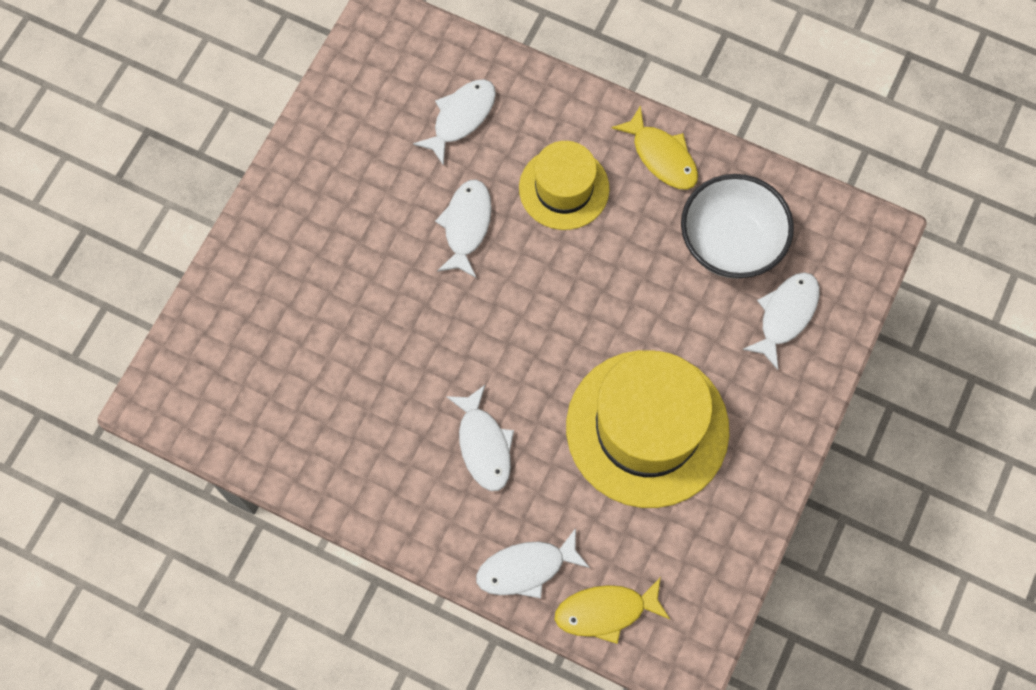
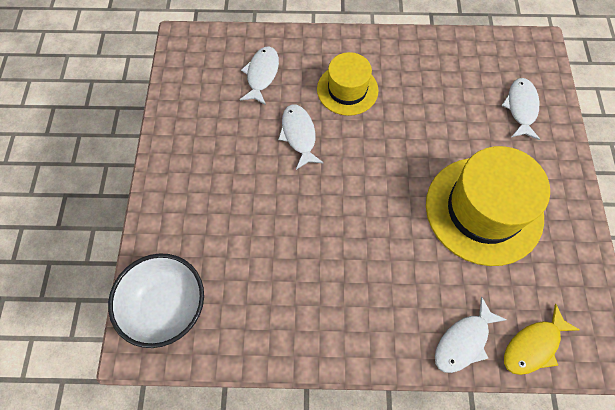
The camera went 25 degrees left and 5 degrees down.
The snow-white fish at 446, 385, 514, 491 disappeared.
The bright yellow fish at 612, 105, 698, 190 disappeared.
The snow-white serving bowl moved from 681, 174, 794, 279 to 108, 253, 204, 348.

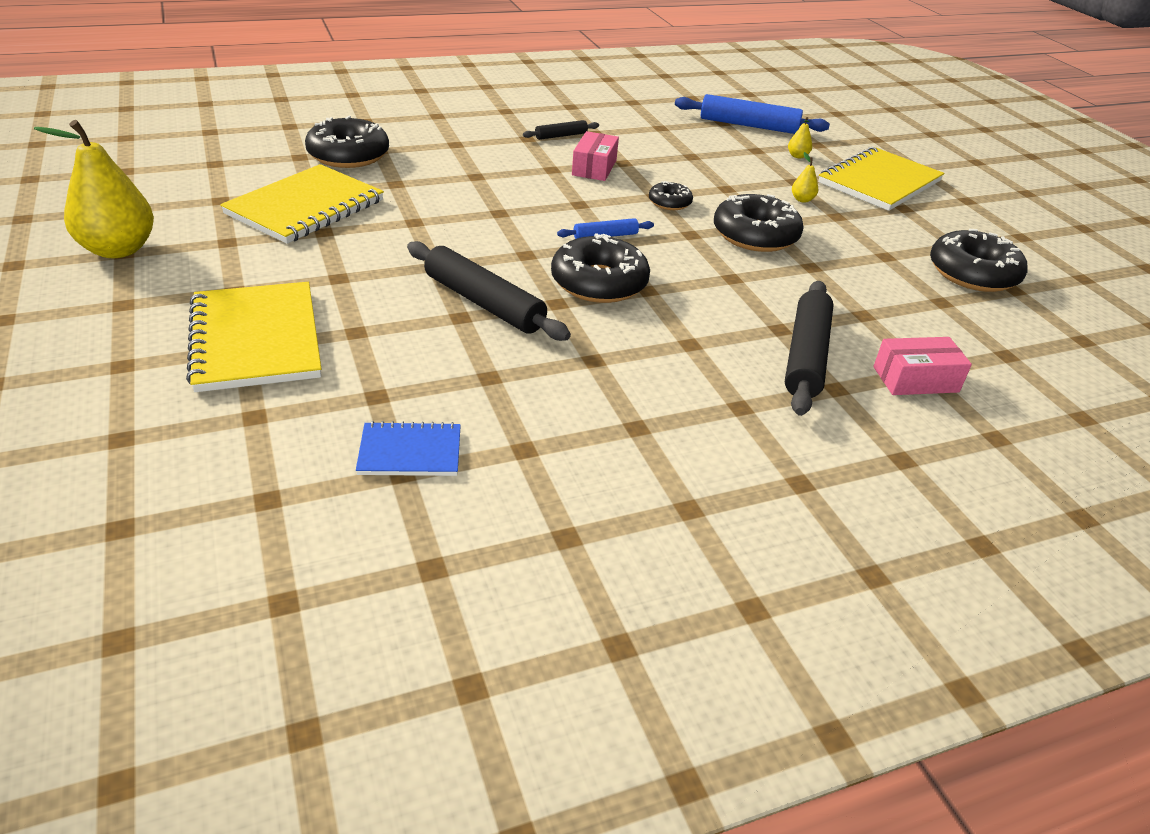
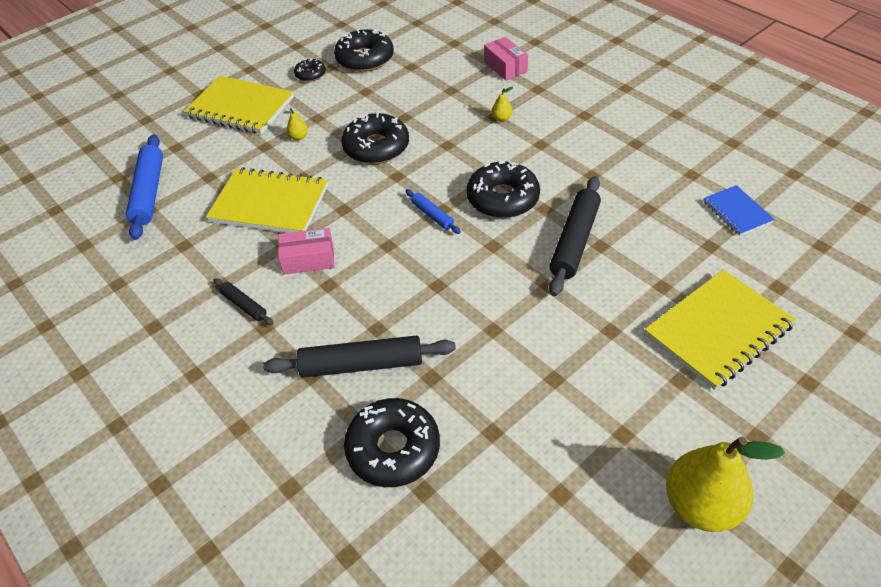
The camera went 105 degrees left and 10 degrees up.
The bright yellow notepad moved from 220, 164, 384, 244 to 206, 167, 328, 233.
The ebony doughnut moved from 649, 181, 693, 210 to 294, 58, 326, 82.
The ebony dough roller moved from 785, 281, 833, 416 to 263, 335, 456, 378.
The bright yellow toy pear moved from 788, 117, 812, 158 to 491, 87, 513, 122.

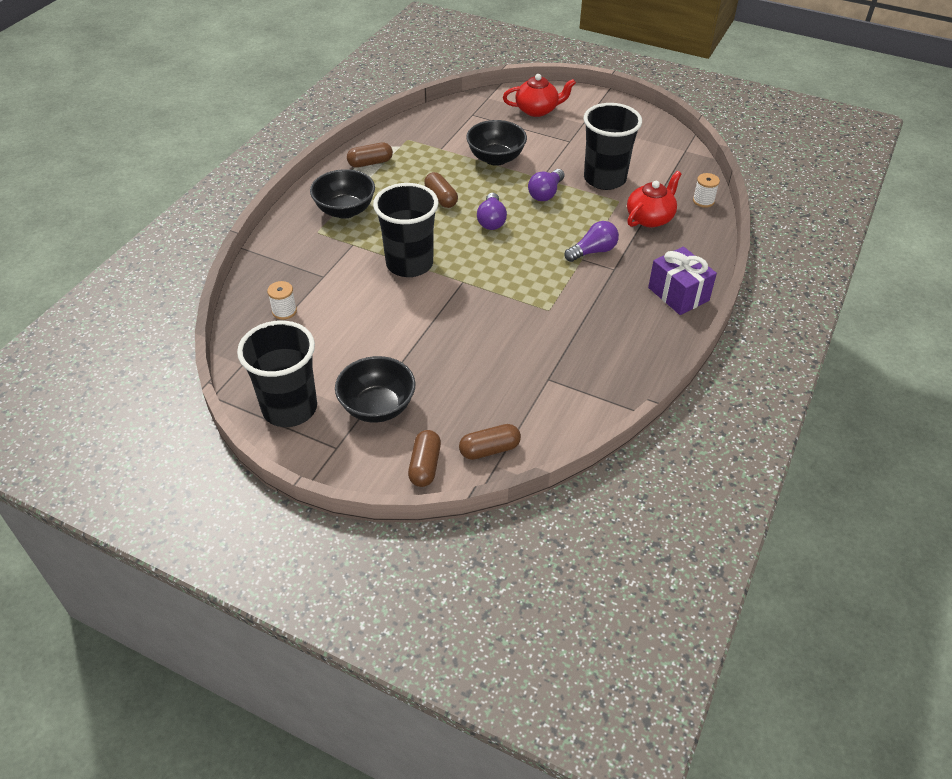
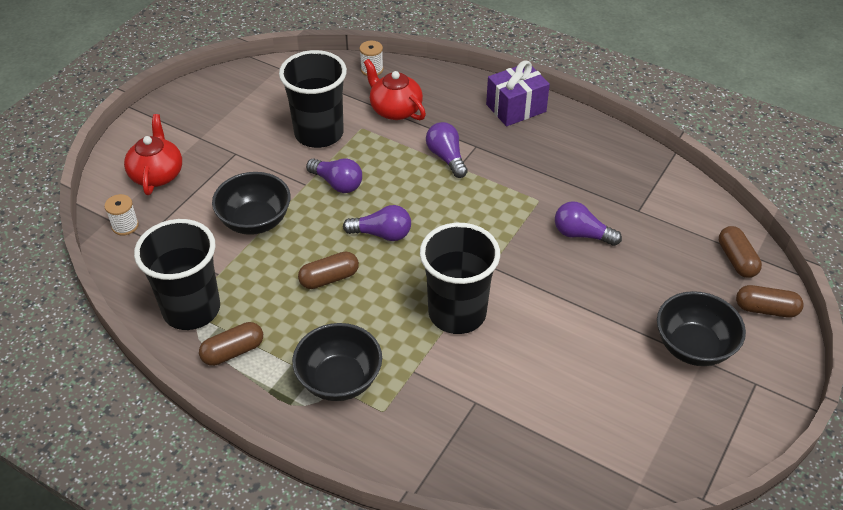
The camera went 85 degrees left and 0 degrees up.
The ebony cup moved from 237, 320, 317, 427 to 134, 219, 220, 330.
The snow-white reel of thread moved from 267, 281, 297, 320 to 104, 194, 139, 235.
The russet capsule at 347, 142, 393, 168 turned 75 degrees clockwise.
The royal purple light bulb at 555, 201, 622, 246 appeared.

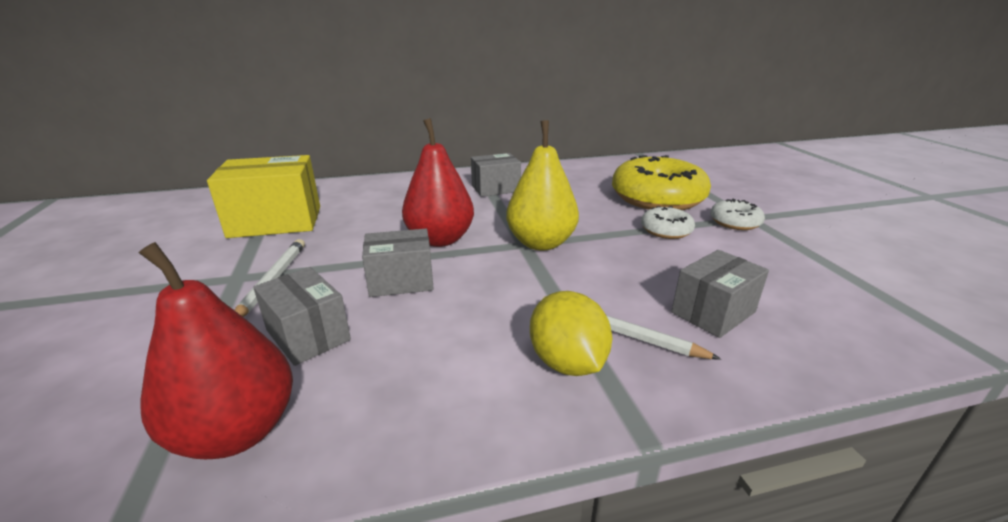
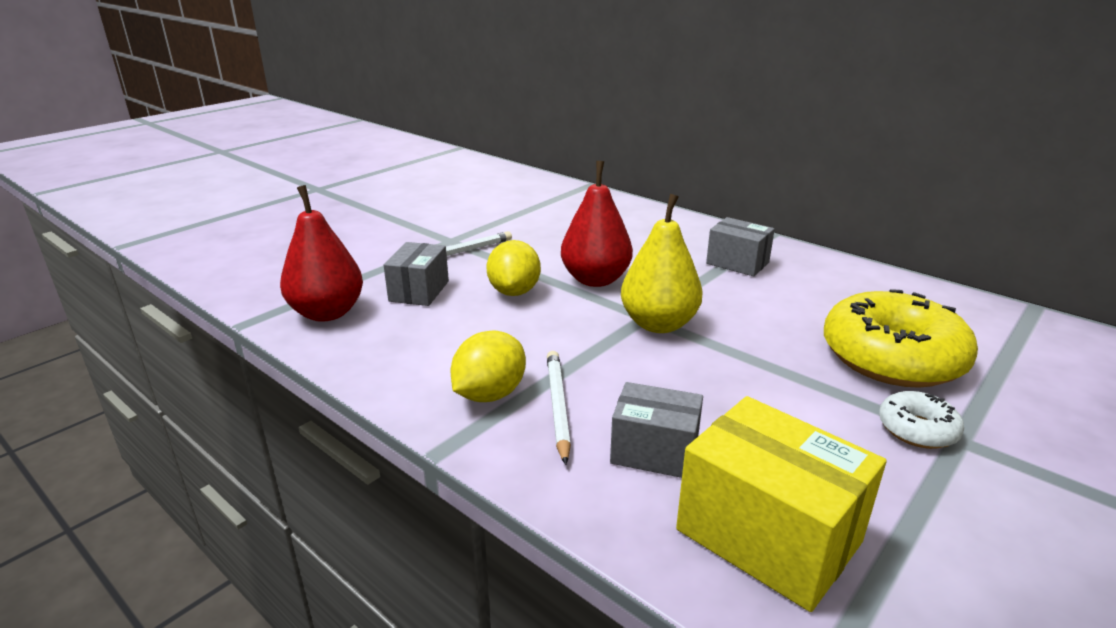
The camera went 55 degrees right and 0 degrees up.
The bright yellow package moved from 207, 155, 320, 238 to 676, 396, 886, 612.
The grey package at 362, 229, 434, 297 was replaced by the bright yellow toy lemon at 486, 240, 541, 296.
The snow-white doughnut at 641, 206, 695, 239 disappeared.

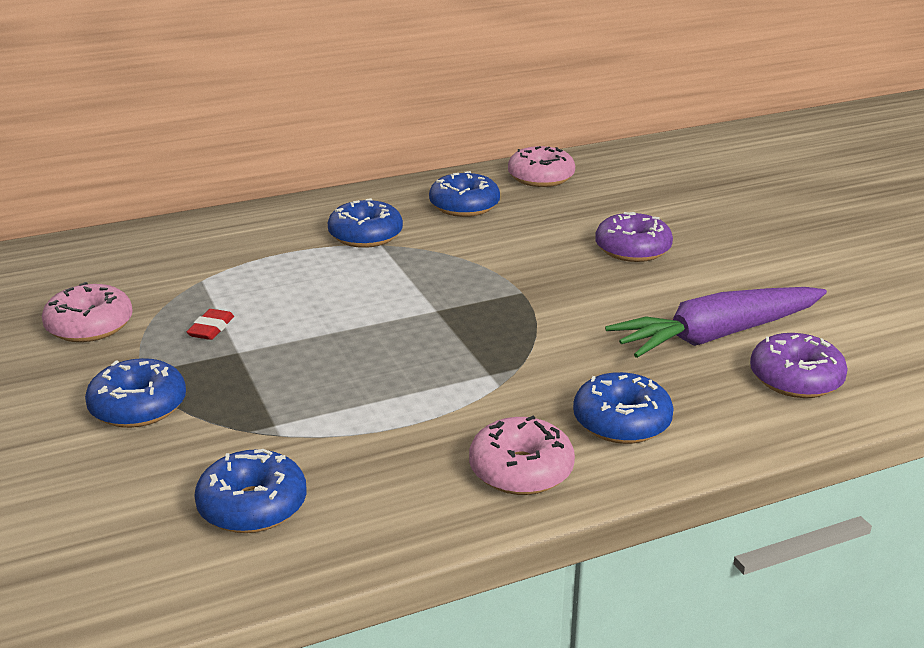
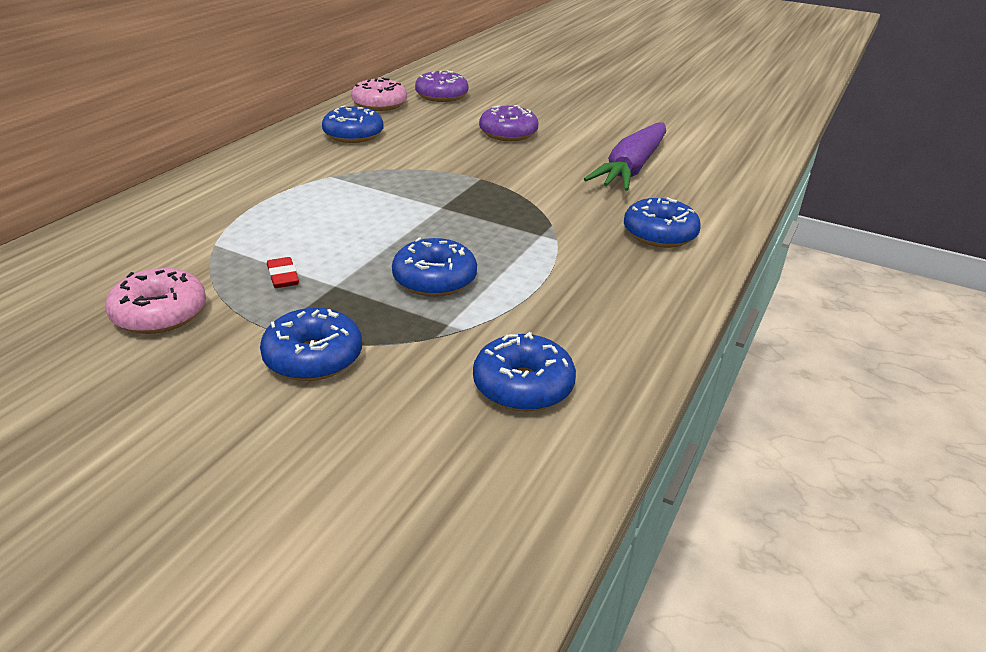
The camera went 40 degrees left and 5 degrees up.
The cobalt doughnut moved from 328, 198, 403, 248 to 392, 237, 477, 297.
The rosy doughnut at 469, 415, 575, 495 disappeared.
The royal purple doughnut moved from 750, 333, 848, 398 to 415, 70, 468, 102.

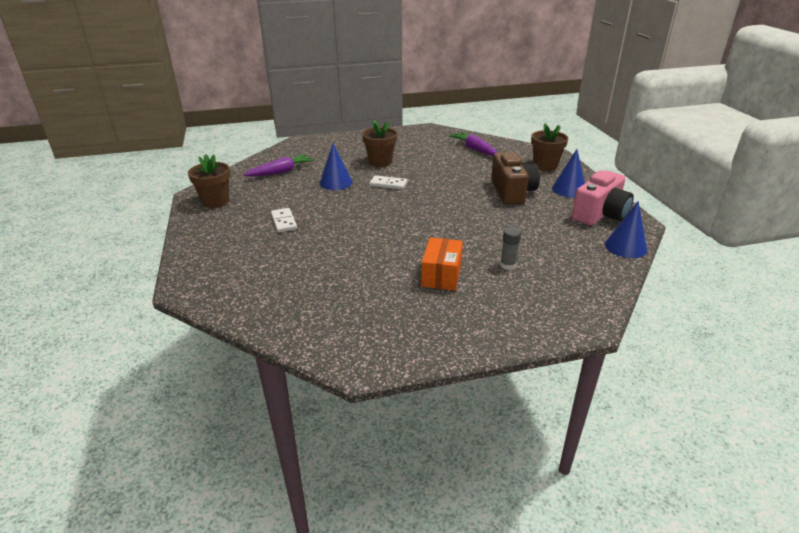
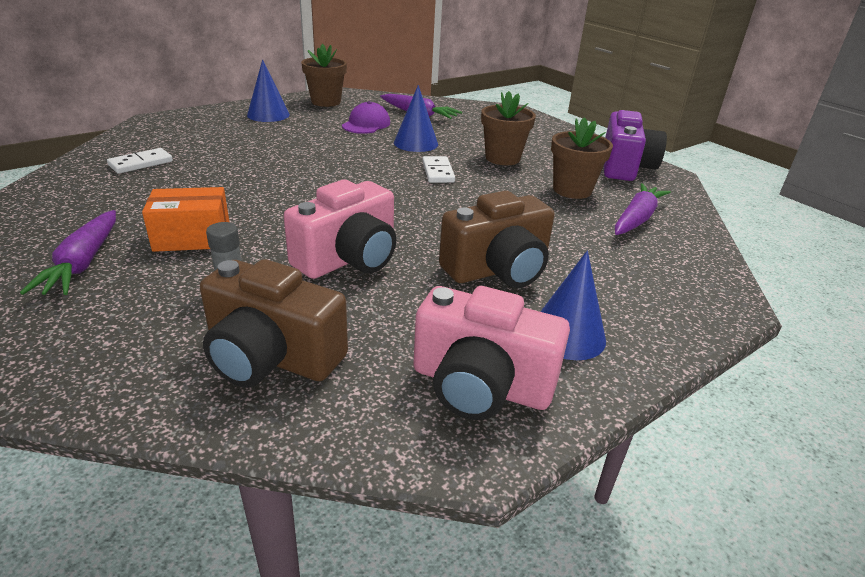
The camera went 65 degrees right and 0 degrees up.
The snow-white domino piece moved from 271, 208, 297, 233 to 107, 148, 173, 174.
The russet potted plant moved from 531, 123, 568, 171 to 551, 117, 613, 199.
The cobalt solid cone moved from 605, 201, 647, 258 to 247, 59, 290, 122.
The royal purple carrot at 20, 210, 116, 295 appeared.
The russet compact camera at 200, 259, 348, 388 appeared.
The rosy compact camera at 284, 180, 396, 279 appeared.
The royal purple cap at 342, 101, 390, 134 appeared.
The royal purple compact camera at 604, 110, 667, 181 appeared.

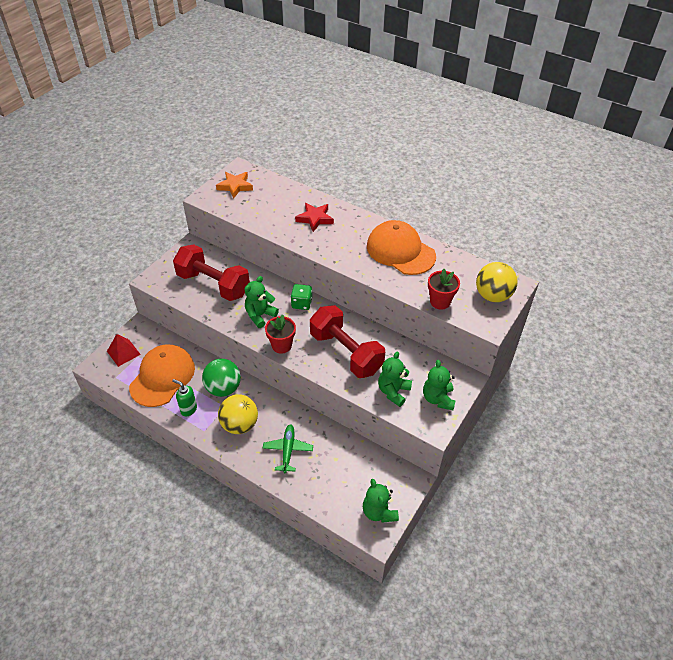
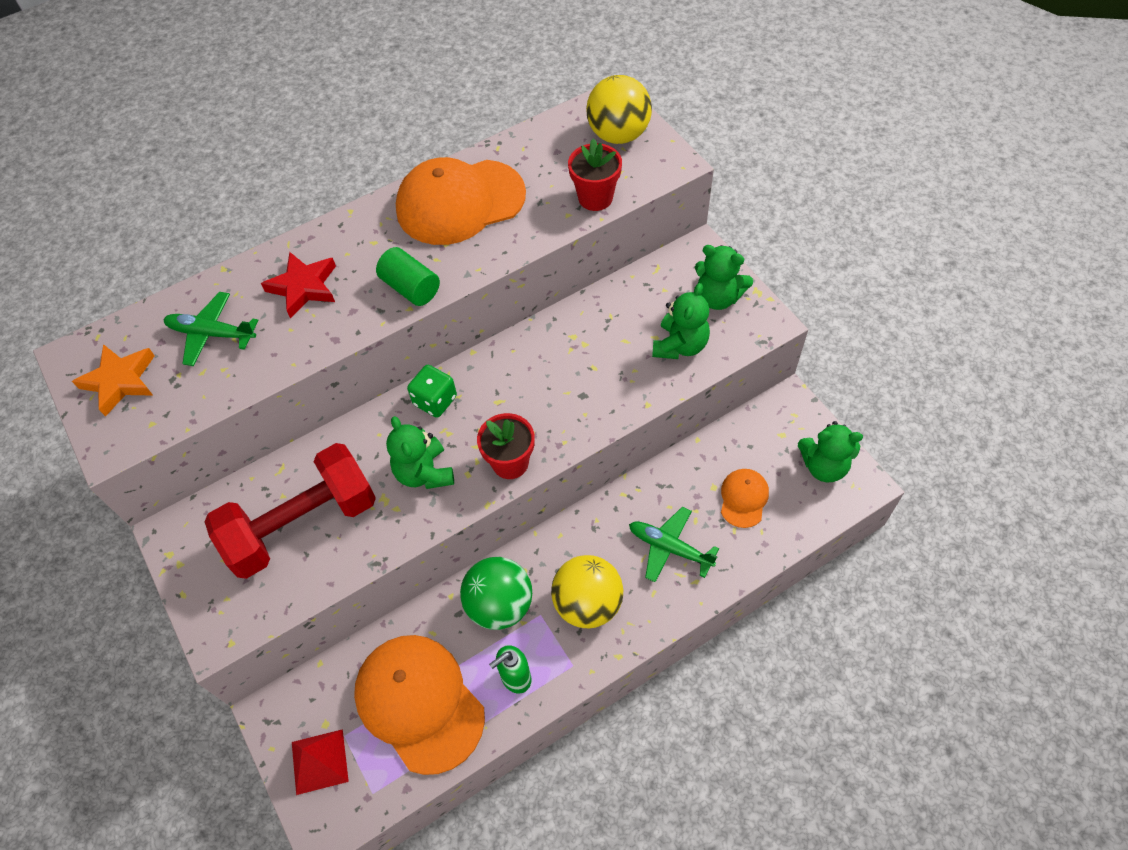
The camera went 60 degrees left and 10 degrees up.
The crimson hand weight at 310, 305, 385, 378 disappeared.
The emerald teddy bear at 378, 352, 412, 407 turned 120 degrees counterclockwise.
The emerald aeroplane at 164, 292, 259, 366 appeared.
The emerald solid cylinder at 376, 247, 440, 306 appeared.
The orange cap at 721, 469, 769, 528 appeared.

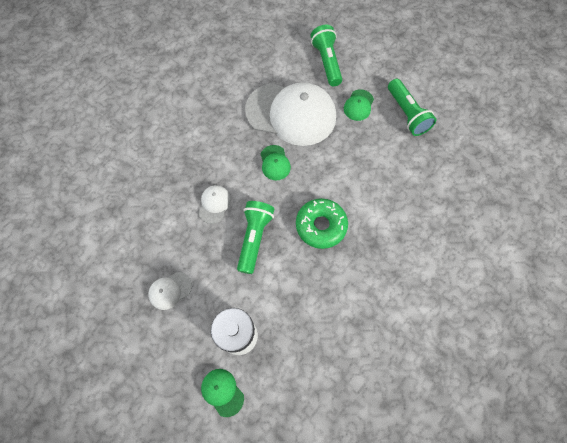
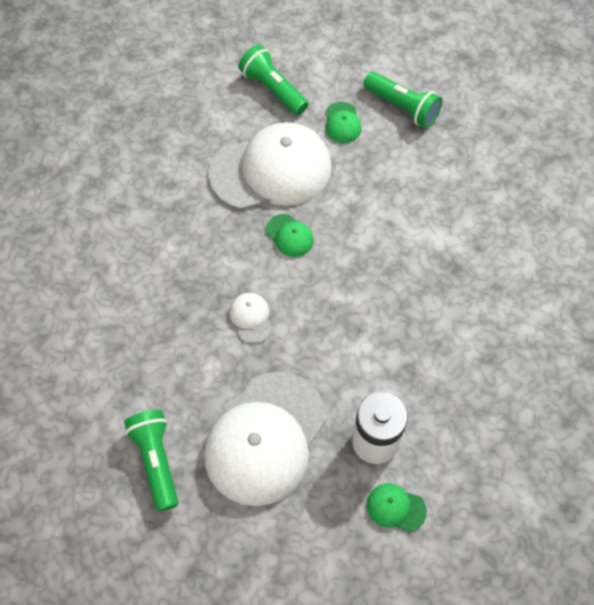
The camera went 30 degrees left and 5 degrees down.
The snow-white cap at 148, 272, 192, 310 changed to 2.44 times the size.
The emerald pocket torch moved from 237, 201, 274, 274 to 124, 410, 178, 512.
The emerald doughnut at 296, 199, 348, 249 disappeared.

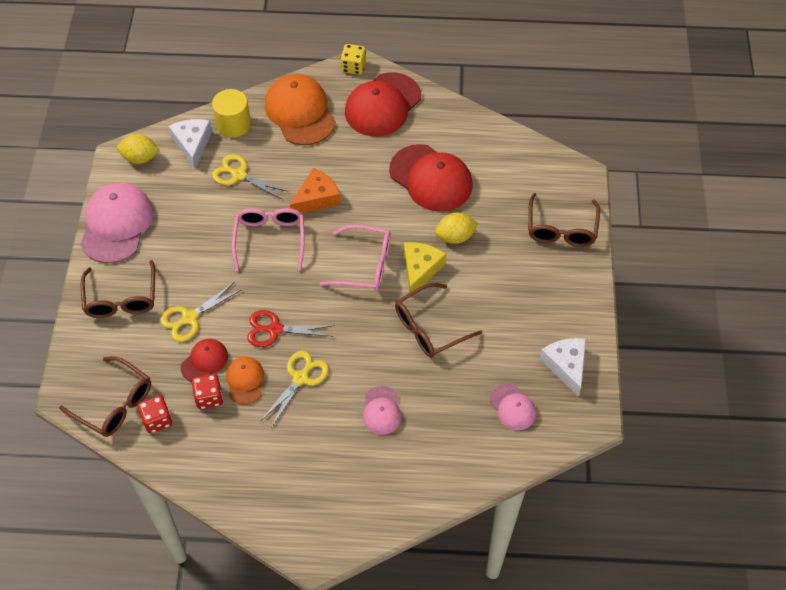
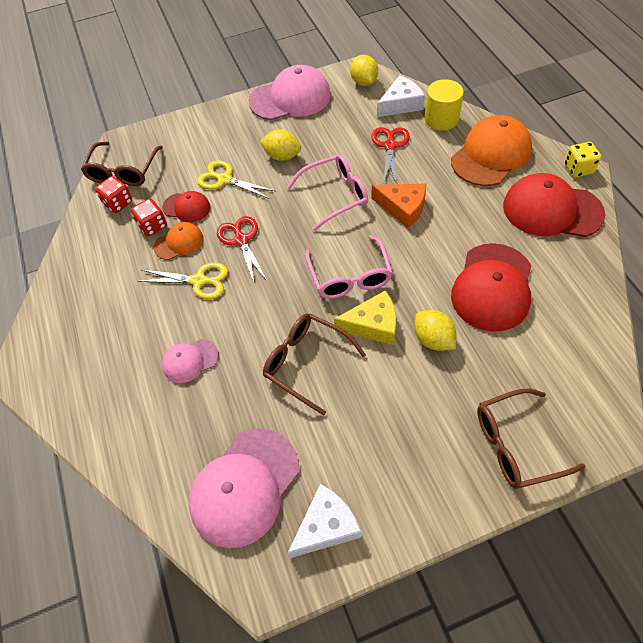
The camera went 70 degrees right and 0 degrees up.
The russet eyeglasses at 81, 260, 155, 318 disappeared.
The bright yellow scissors at 212, 154, 289, 199 became the crimson scissors at 371, 127, 410, 184.
The rosy cap at 490, 384, 536, 430 changed to 1.92 times the size.
The bright yellow toy lemon at 260, 129, 301, 161 appeared.

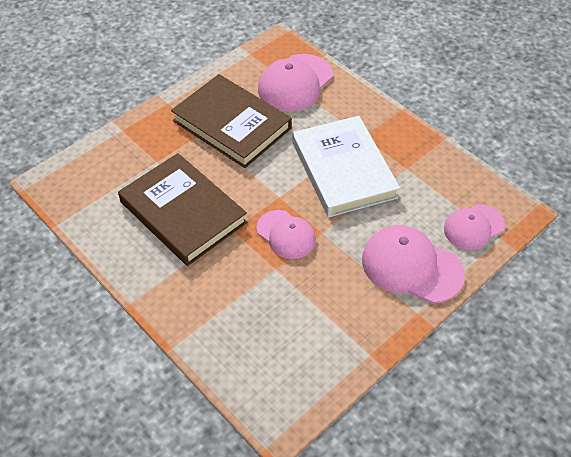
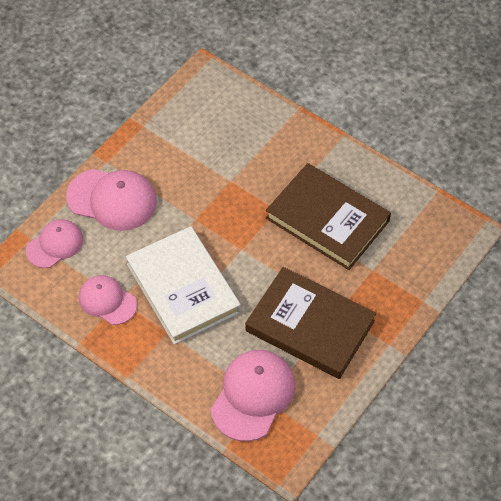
The camera went 170 degrees right and 5 degrees up.
The rosy cap moved from 256, 210, 316, 259 to 79, 275, 137, 325.

